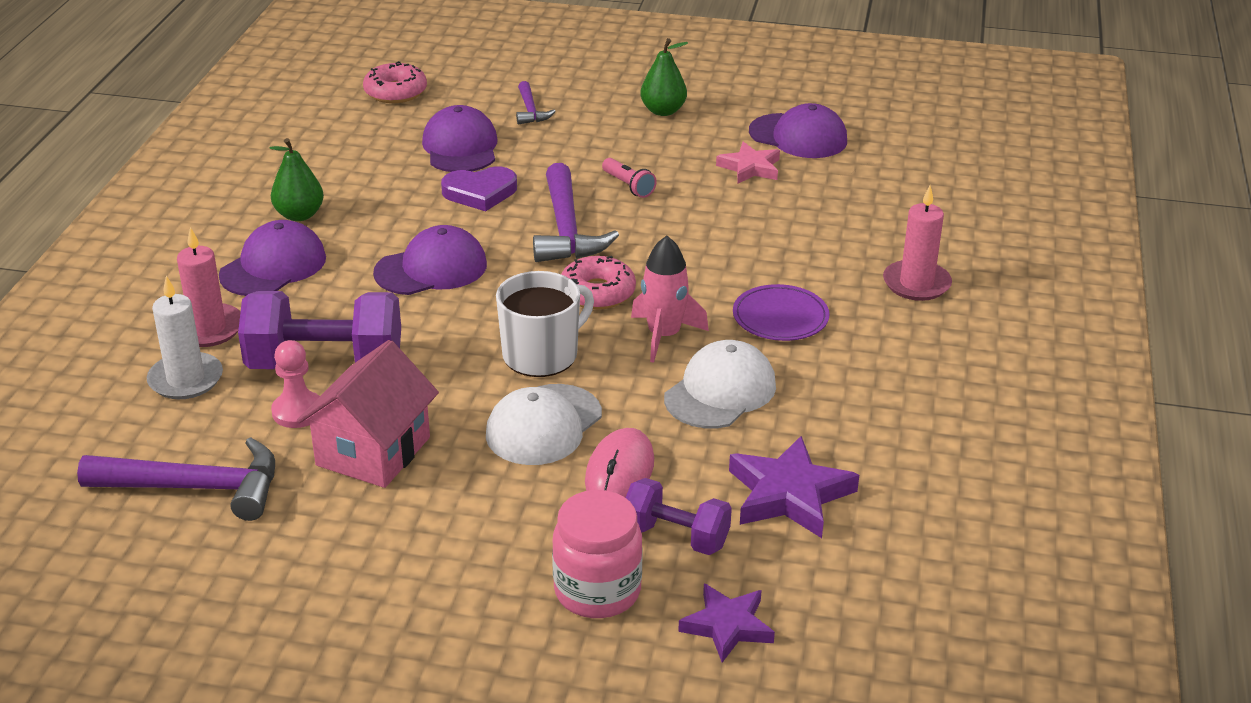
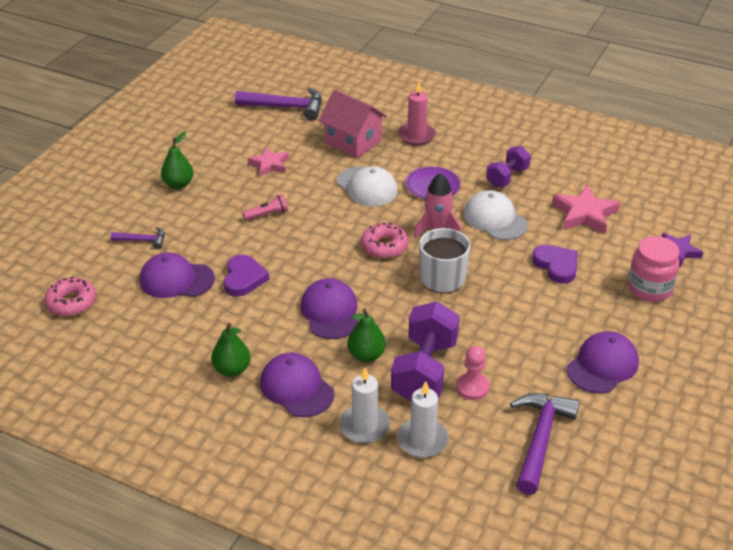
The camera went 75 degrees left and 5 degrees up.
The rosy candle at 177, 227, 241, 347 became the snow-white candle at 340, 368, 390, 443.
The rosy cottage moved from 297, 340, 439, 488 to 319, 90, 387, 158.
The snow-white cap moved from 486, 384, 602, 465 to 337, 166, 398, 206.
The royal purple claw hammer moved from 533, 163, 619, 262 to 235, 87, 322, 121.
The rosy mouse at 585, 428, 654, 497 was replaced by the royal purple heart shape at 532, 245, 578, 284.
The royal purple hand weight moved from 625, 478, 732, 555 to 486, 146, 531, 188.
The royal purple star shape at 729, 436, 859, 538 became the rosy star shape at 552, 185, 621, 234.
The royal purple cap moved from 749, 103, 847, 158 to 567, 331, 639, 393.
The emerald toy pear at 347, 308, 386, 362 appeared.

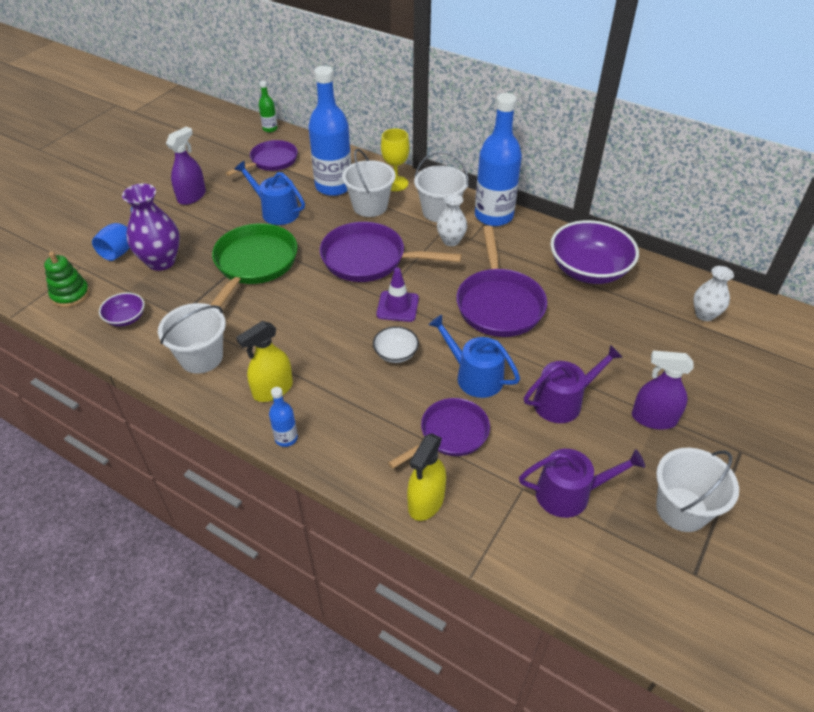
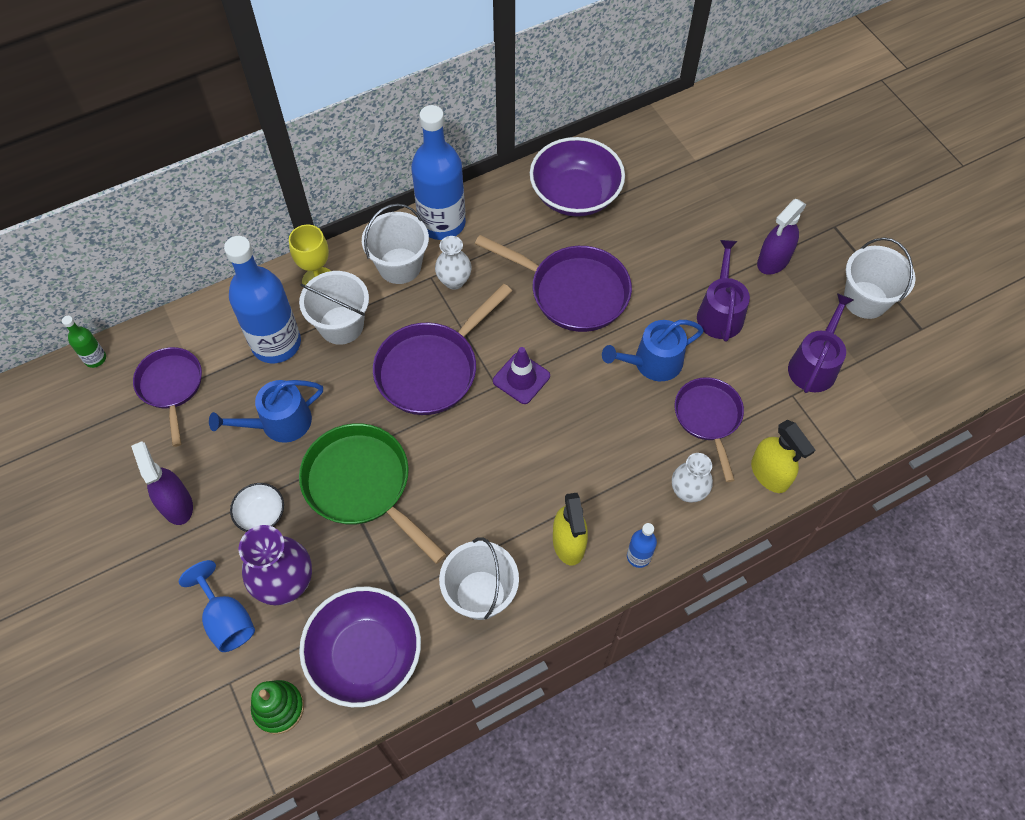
The camera went 60 degrees left and 15 degrees up.
The royal purple serving bowl at 99, 293, 145, 327 changed to 2.07 times the size.
The snow-white serving bowl moved from 373, 326, 419, 363 to 230, 483, 284, 532.
The snow-white tall vase moved from 693, 266, 734, 321 to 672, 453, 713, 503.

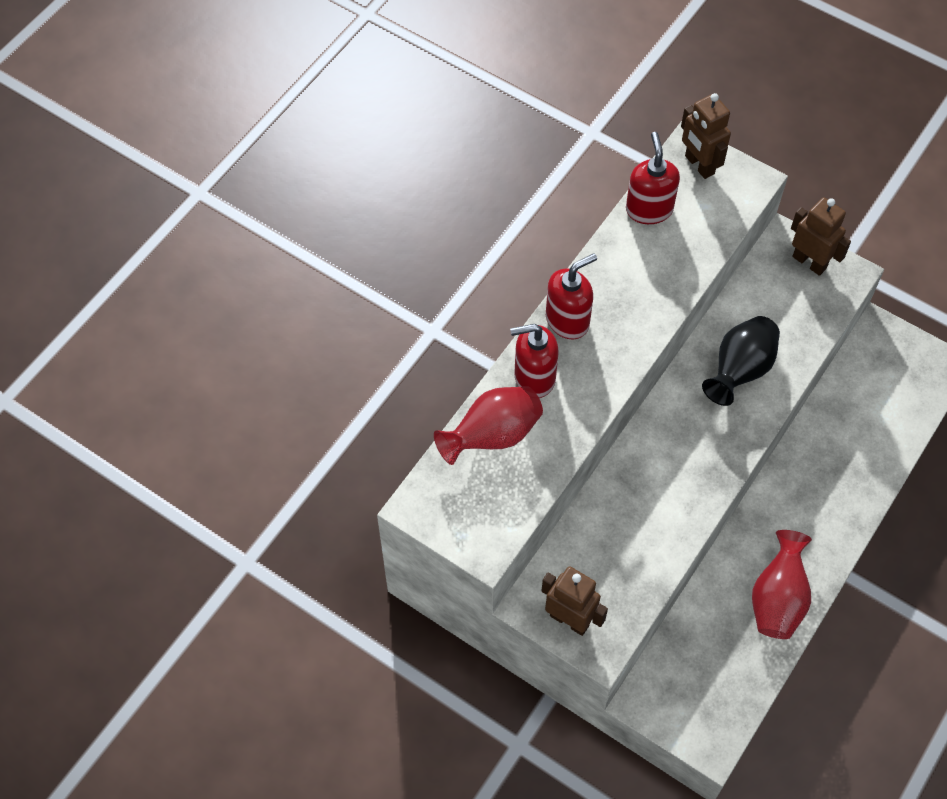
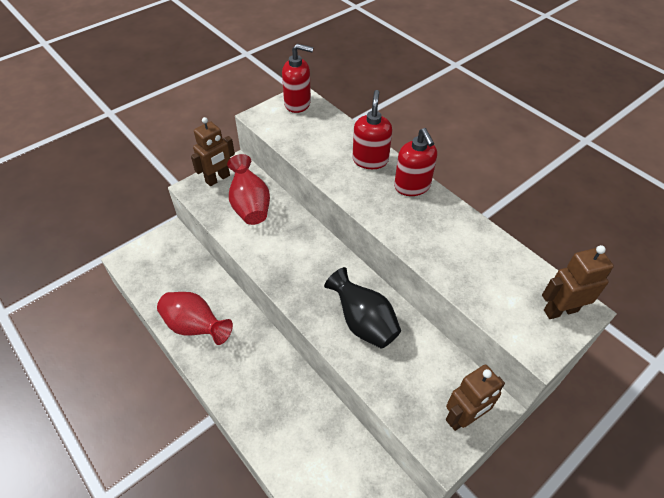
The camera went 105 degrees right and 10 degrees down.
The crimson tall vase moved from 434, 386, 543, 465 to 227, 154, 270, 225.
The crimson soap dispenser moved from 626, 132, 680, 224 to 282, 44, 314, 113.

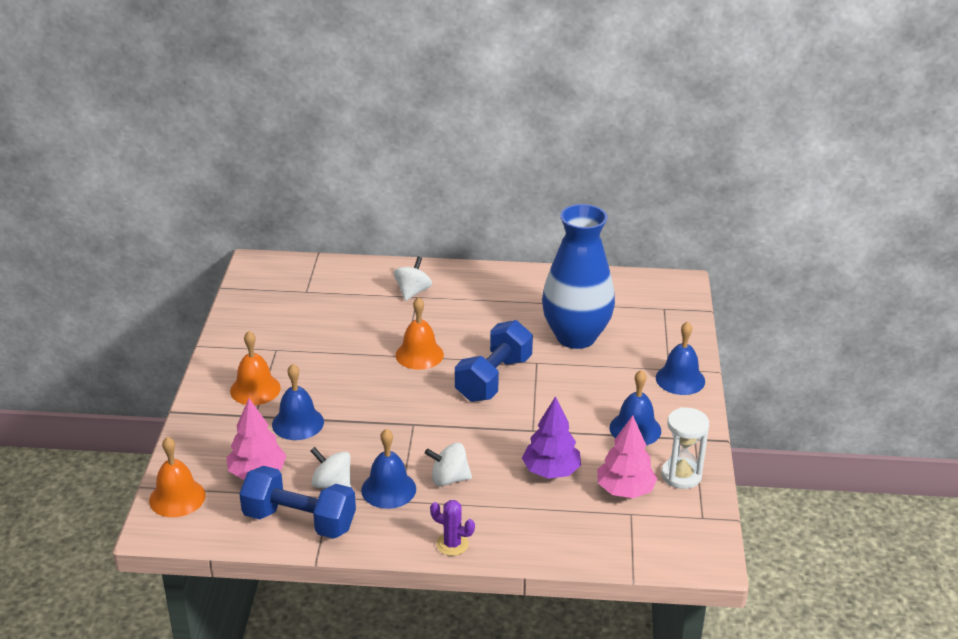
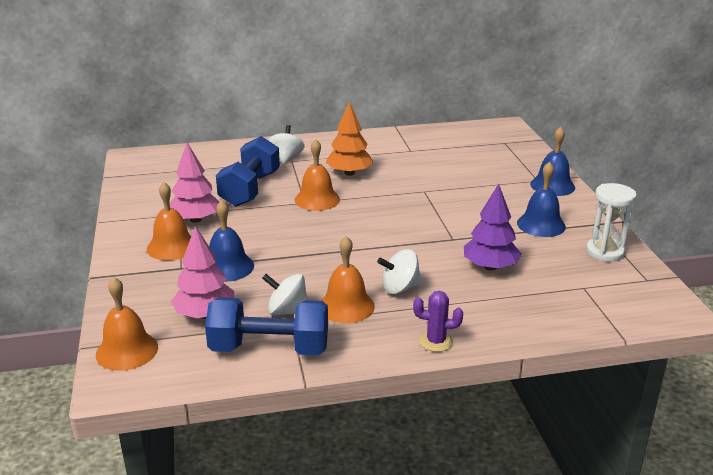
The camera went 15 degrees left and 5 degrees down.
The cobalt hand bell at 361, 428, 416, 509 became the orange hand bell at 321, 236, 375, 323.
The cobalt hand weight moved from 455, 320, 533, 402 to 216, 136, 280, 207.
The cobalt tall vase at 542, 204, 615, 349 disappeared.
The rosy toy tree moved from 597, 415, 658, 498 to 169, 143, 219, 223.
The orange toy tree at 326, 102, 373, 176 appeared.

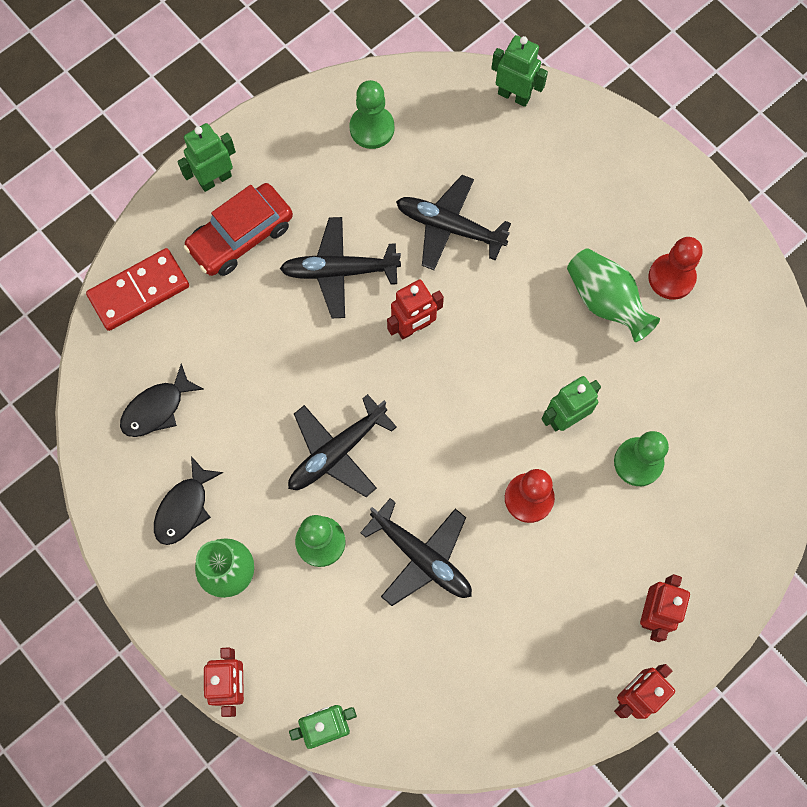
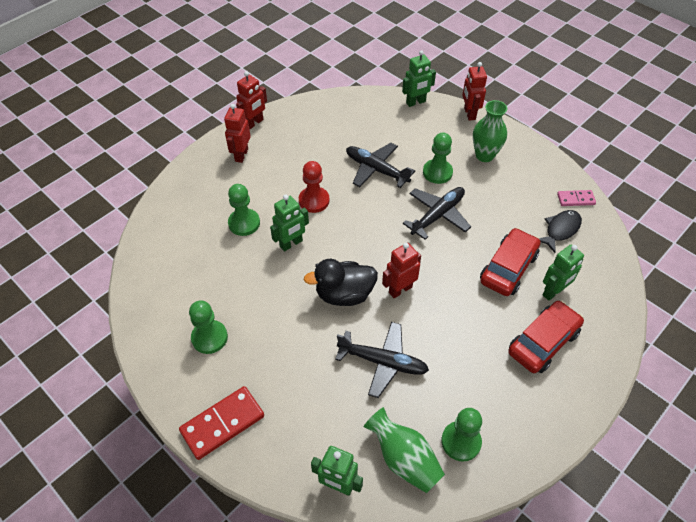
The camera went 175 degrees right and 20 degrees down.
The crimson domino piece moved from 86, 248, 189, 331 to 179, 386, 264, 460.
The ebony fish at 154, 456, 223, 545 disappeared.
The emerald robot figure moved from 177, 123, 236, 192 to 542, 245, 584, 301.
The ebony aeroplane at 280, 217, 401, 318 disappeared.
The emerald tall vase moved from 567, 248, 660, 342 to 364, 407, 445, 493.
The crimson chess pawn at 648, 237, 703, 300 became the emerald chess pawn at 189, 300, 228, 354.
The ebony toy duck at 303, 259, 378, 306 appeared.
The crimson car at 480, 228, 541, 296 appeared.
The rosy domino piece at 557, 190, 596, 206 appeared.

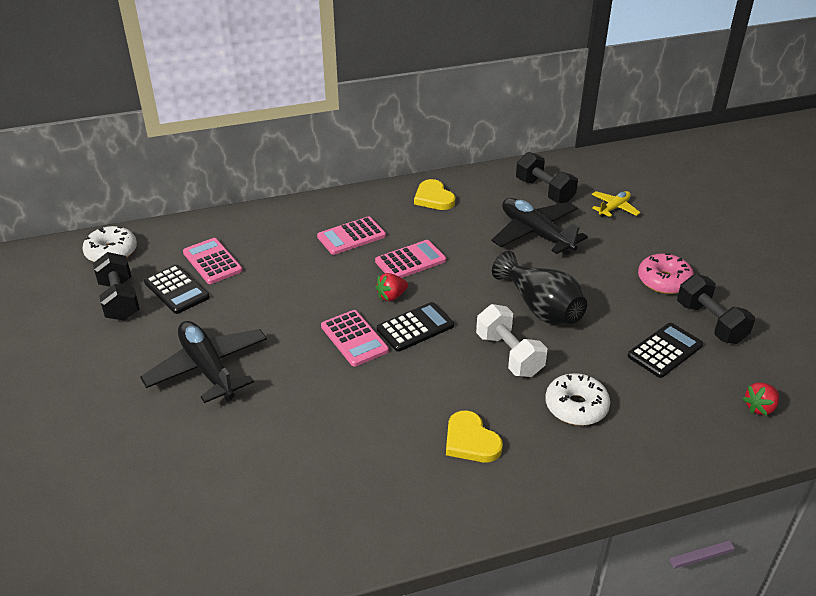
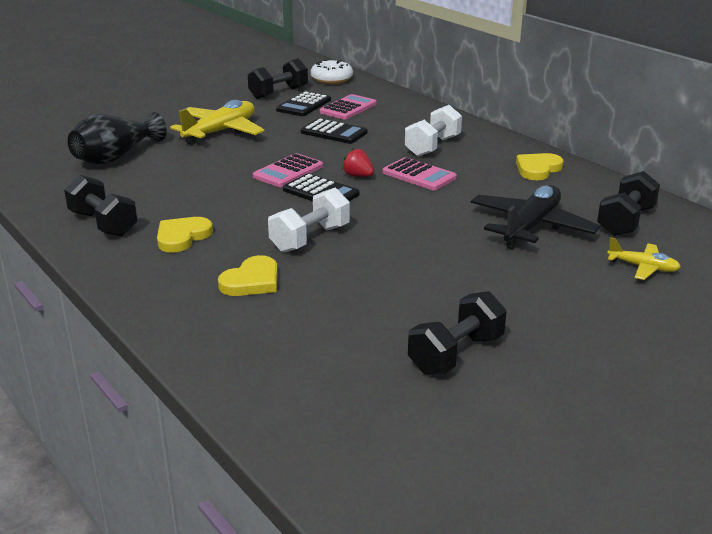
The camera went 70 degrees right and 10 degrees down.
The ebony aeroplane at 140, 321, 267, 403 became the bright yellow aeroplane at 170, 100, 265, 145.
The rosy pocket calculator at 317, 216, 386, 255 was replaced by the snow-white hand weight at 405, 105, 462, 157.
The ebony tall vase moved from 492, 251, 587, 325 to 68, 112, 167, 165.
The snow-white doughnut at 545, 373, 610, 426 was replaced by the bright yellow heart shape at 218, 255, 278, 296.
The ebony pocket calculator moved from 628, 323, 703, 378 to 301, 118, 368, 144.
The rosy doughnut at 638, 253, 694, 294 disappeared.
The crimson toy strawberry at 742, 382, 779, 416 disappeared.
The ebony hand weight at 64, 175, 138, 237 appeared.

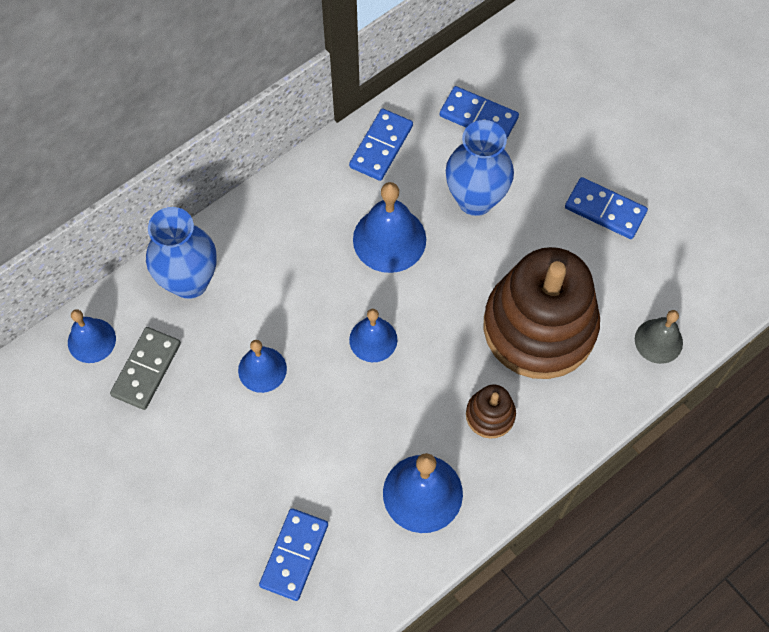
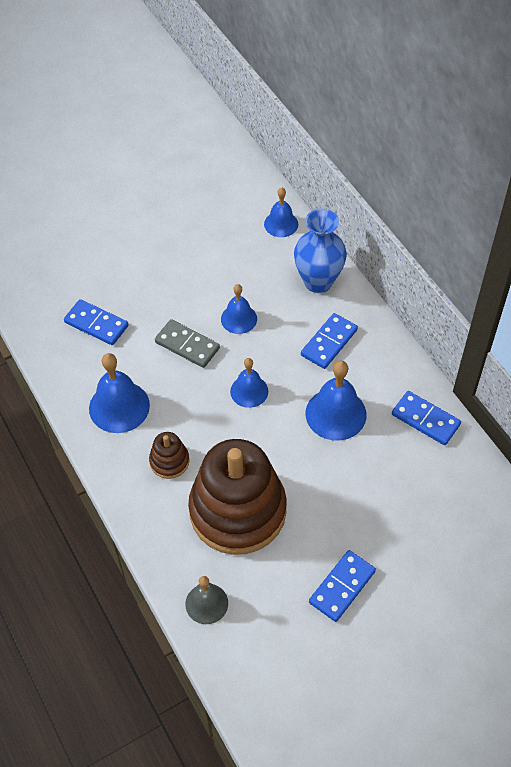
The camera went 100 degrees right and 10 degrees down.
The grey domino piece moved from 110, 327, 181, 410 to 155, 319, 220, 368.
The cobalt domino piece moved from 440, 86, 519, 138 to 301, 313, 358, 369.
The cobalt tall vase at 446, 120, 514, 216 disappeared.

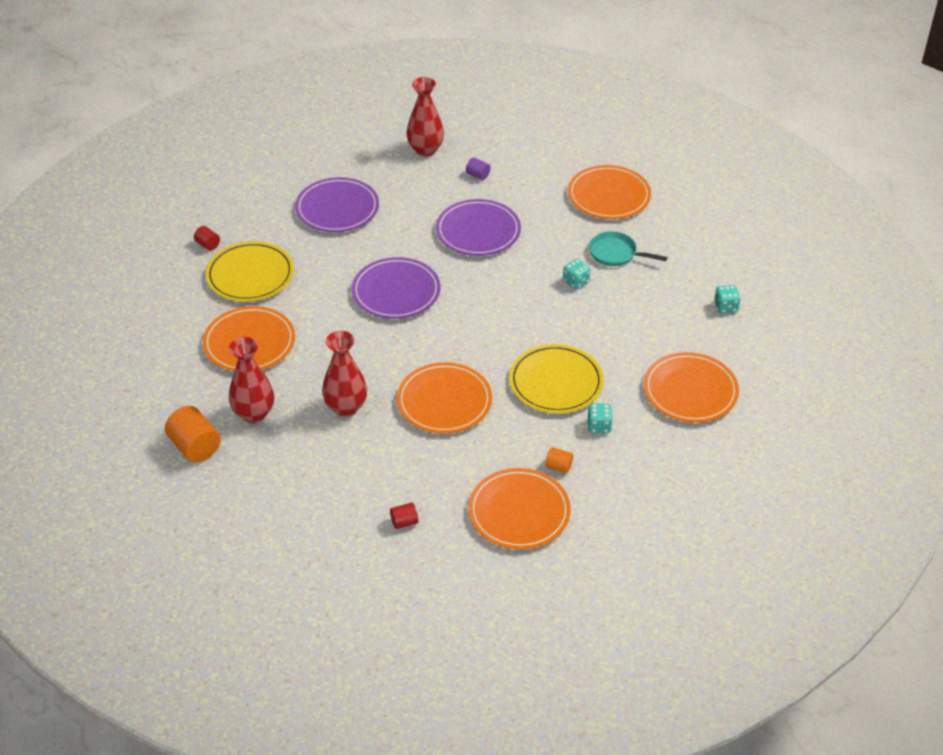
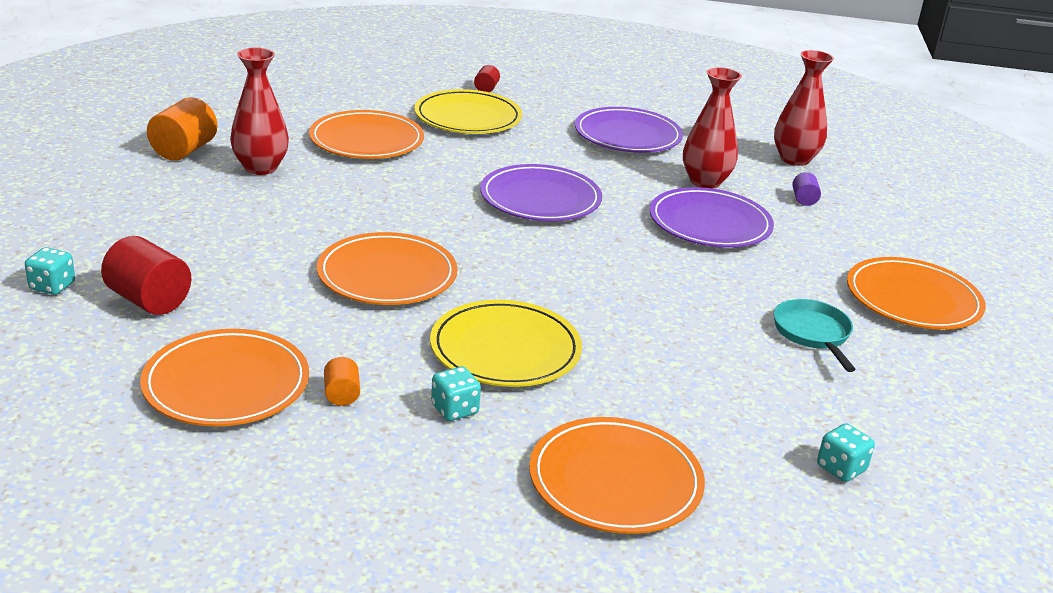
The camera went 55 degrees right and 15 degrees down.
The crimson tall vase moved from 322, 331, 367, 417 to 683, 67, 742, 189.
The crimson solid cylinder at 390, 503, 418, 529 changed to 1.92 times the size.
The teal dice moved from 563, 259, 590, 289 to 25, 247, 75, 295.

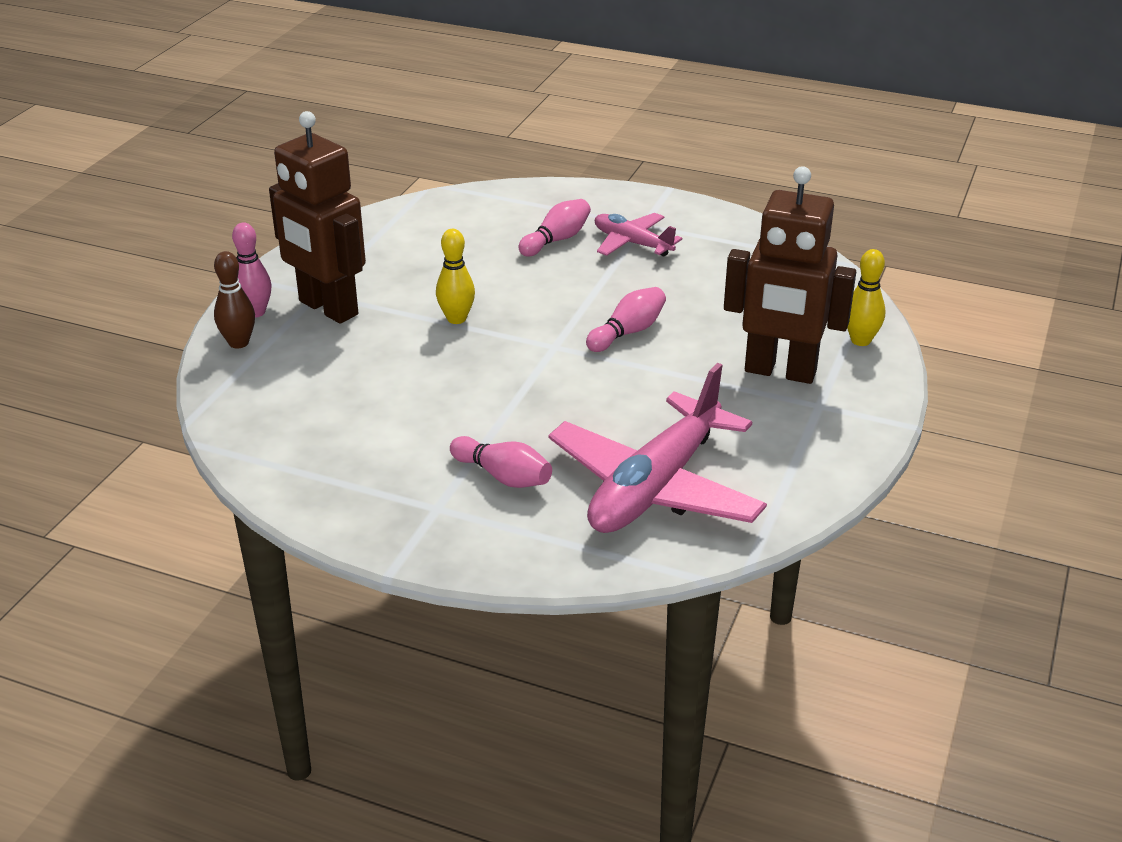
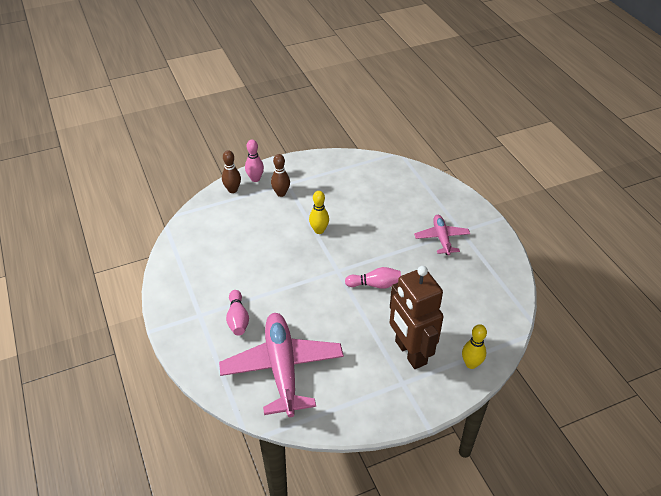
The camera went 45 degrees right and 10 degrees up.
The russet robot figure at 269, 111, 366, 324 was replaced by the russet skittle at 271, 154, 290, 197.
The rosy skittle at 518, 199, 591, 257 disappeared.
The rosy aeroplane at 548, 363, 767, 533 turned 90 degrees clockwise.

